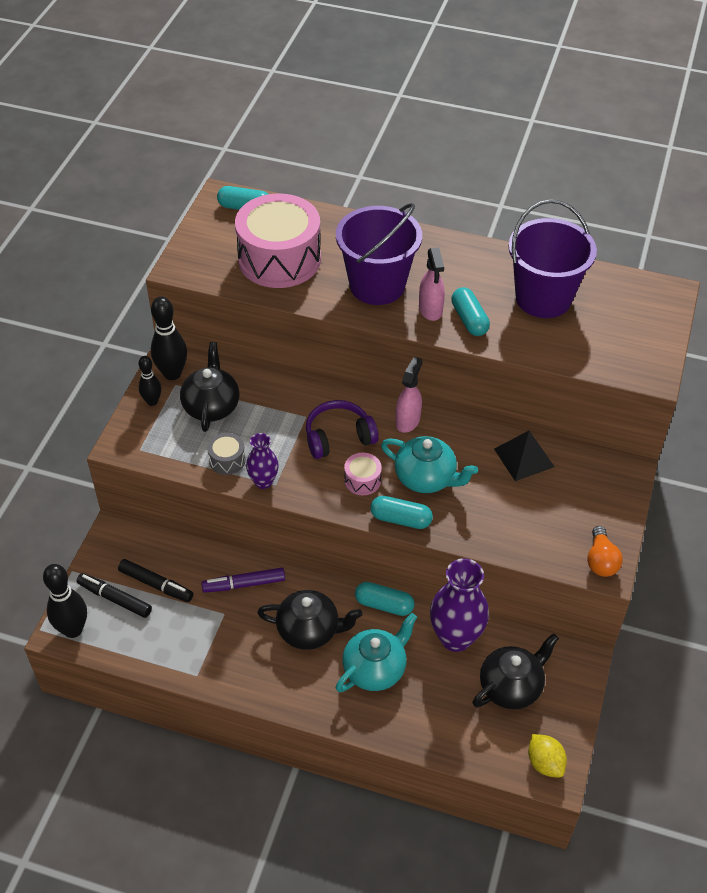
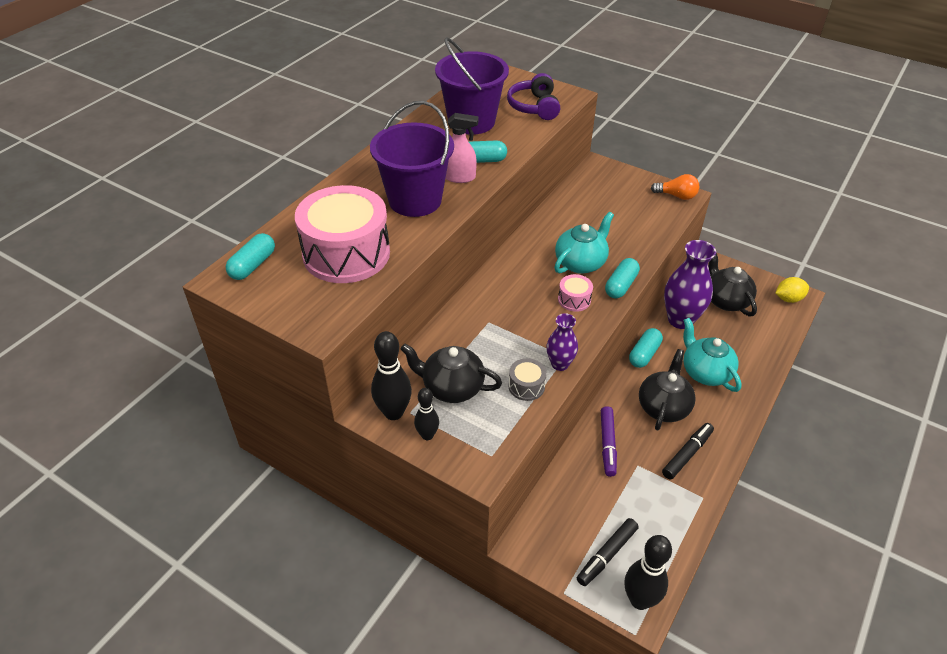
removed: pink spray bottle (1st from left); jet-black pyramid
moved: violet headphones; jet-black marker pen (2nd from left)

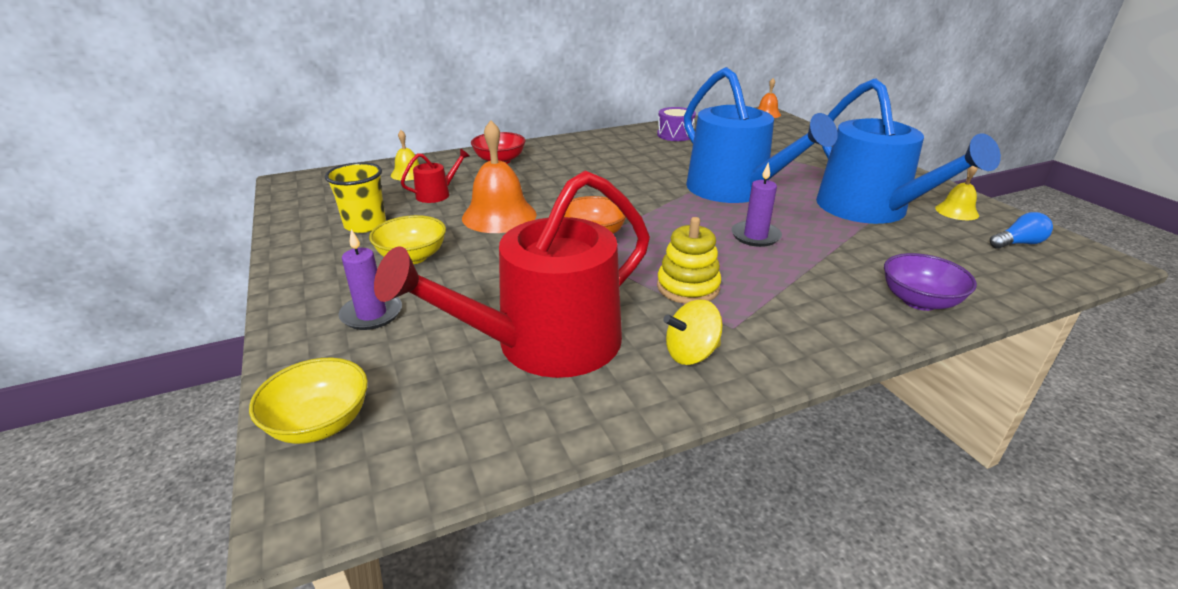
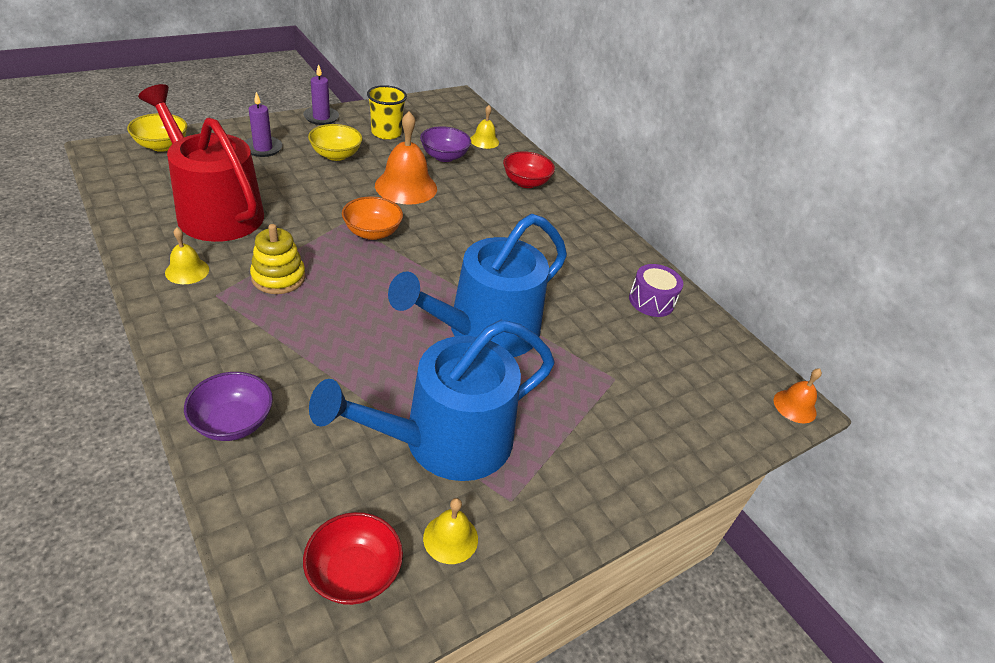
moved: violet candle (2nd from left)
replaced: crimson sprinkling can (1st from left) to violet serving bowl (2nd from left); royal blue lightbulb to crimson serving bowl (1st from left); golden whirligig to golden school bell (1st from left)

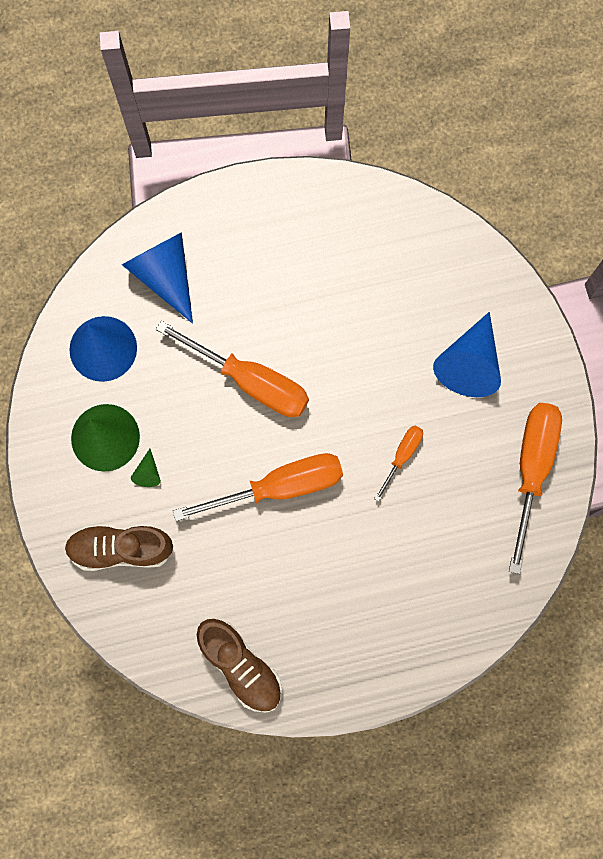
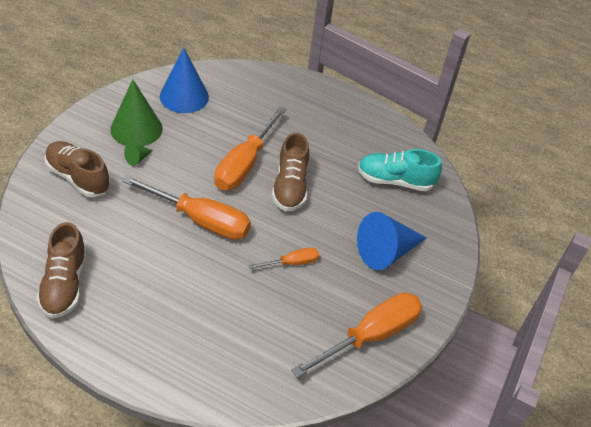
removed: royal blue cone (2nd from left)
added: dark brown lace-up shoe (3rd from left); turquoise lace-up shoe
turned: bright orange screwdriver (1st from left in the first image) 45 degrees clockwise

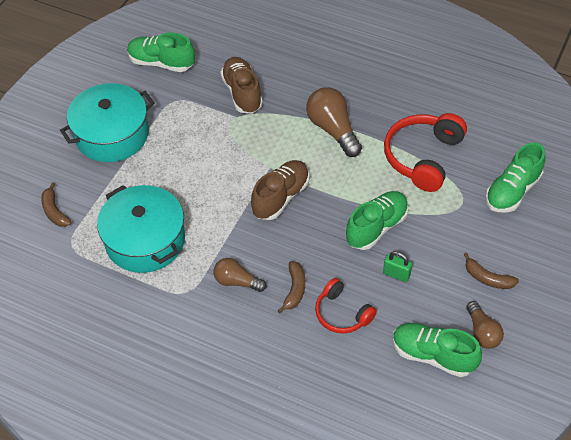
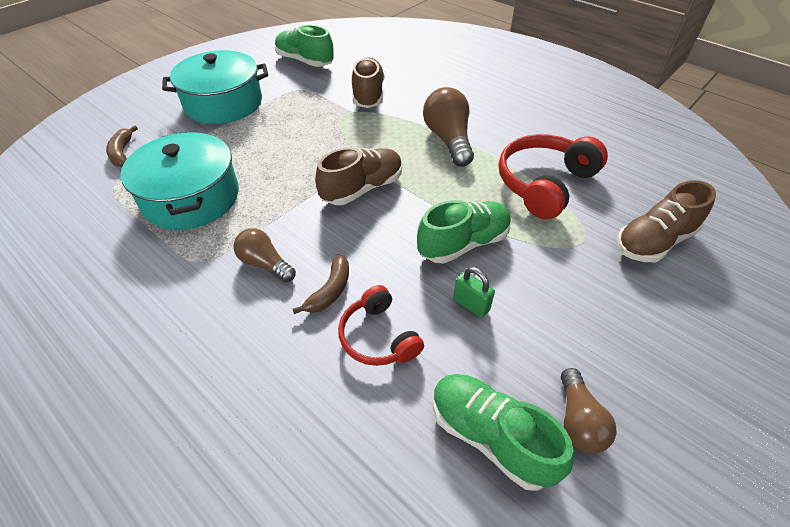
removed: dark brown toy banana (3rd from left)
recoloured: leaf-green lace-up shoe (4th from left) to dark brown lace-up shoe (3rd from left)

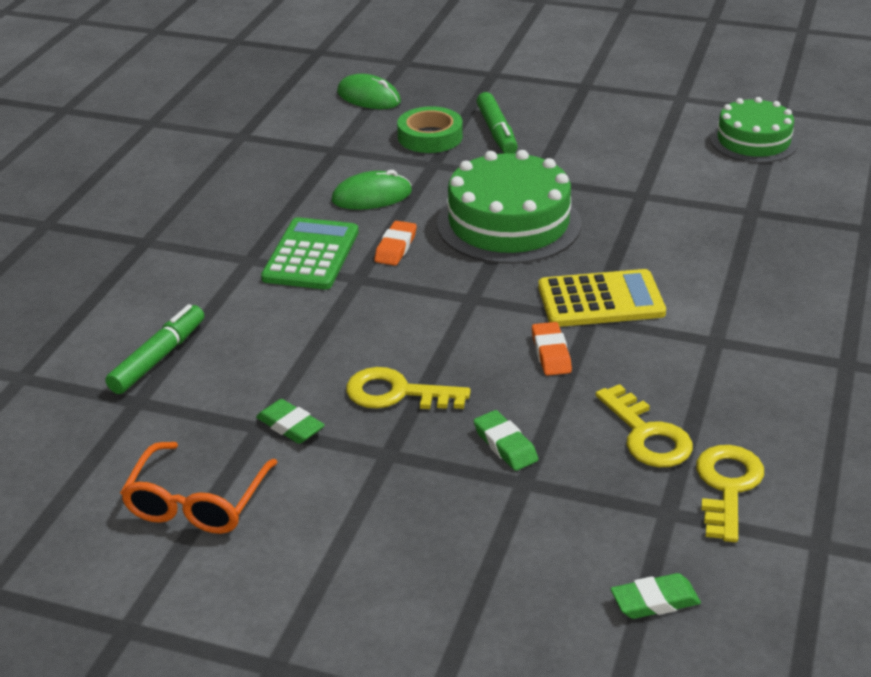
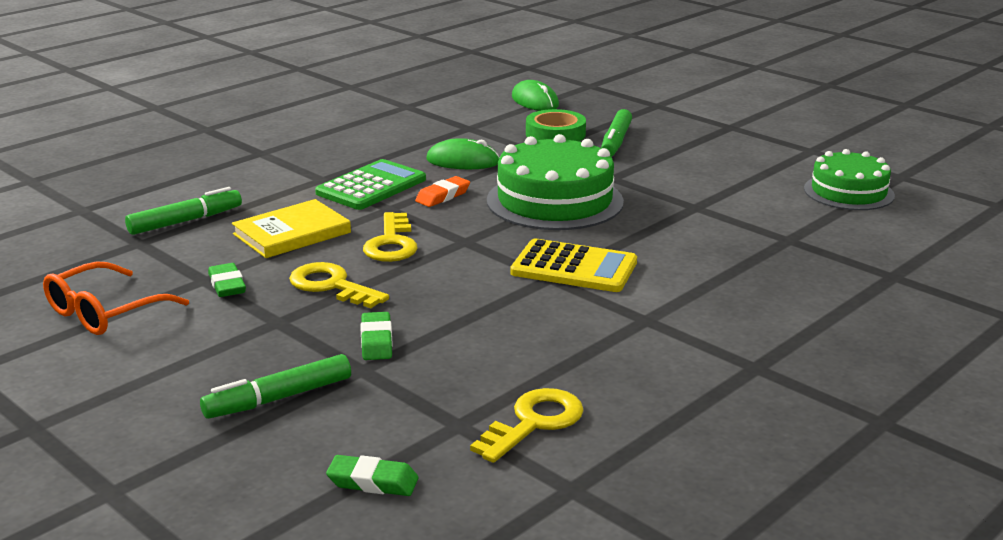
removed: bright orange gum eraser (2nd from left)
added: golden book; leaf-green marker pen (2nd from left)
moved: golden key (2nd from left)

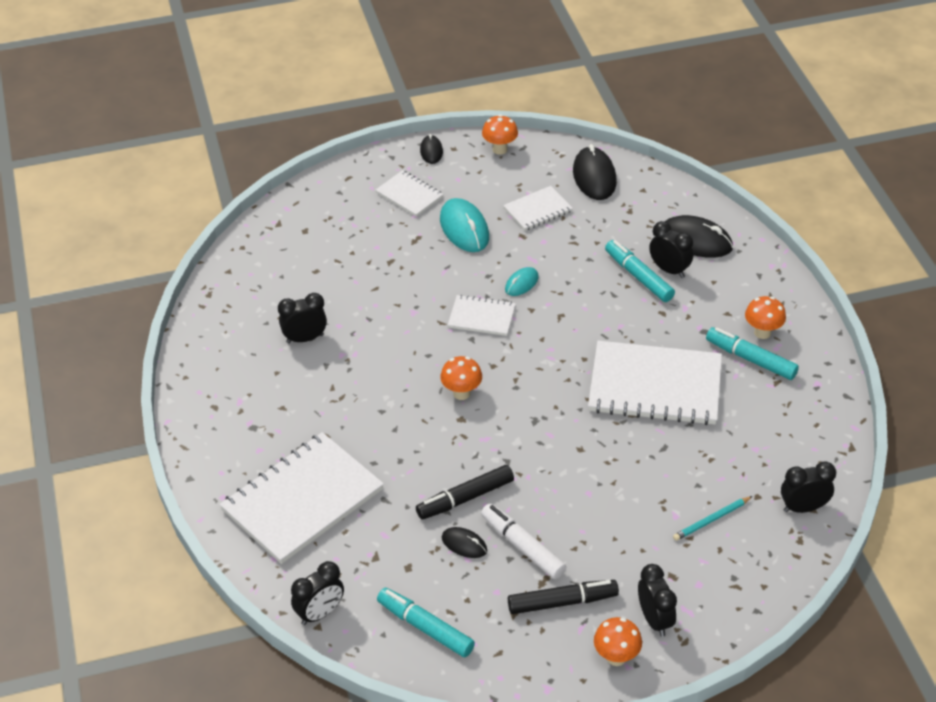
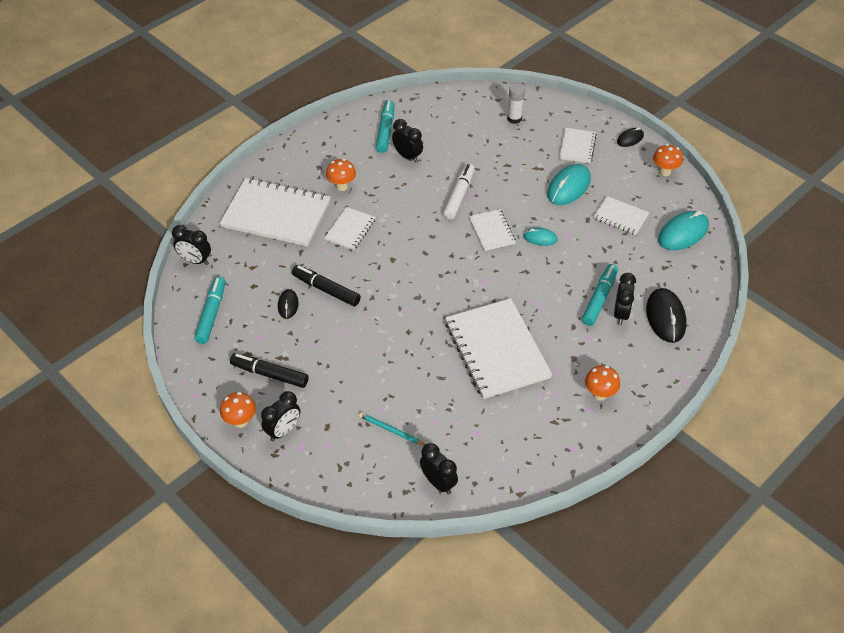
added: snow-white glue stick; snow-white notebook (2nd from left)
moved: turquoise marker pen (3rd from left in the first image) to turquoise marker pen (2nd from left); bright orange mushroom (1st from left in the first image) to bright orange mushroom (2nd from left); snow-white marker pen
recoloured: jet-black mouse (3rd from left) to turquoise mouse (3rd from left)
turned: jet-black marker pen (2nd from left in the first image) 150 degrees clockwise

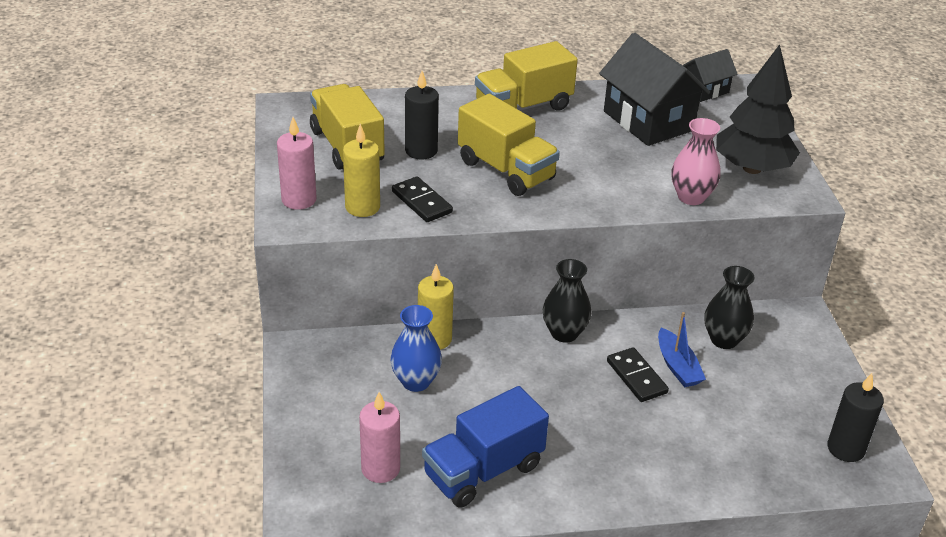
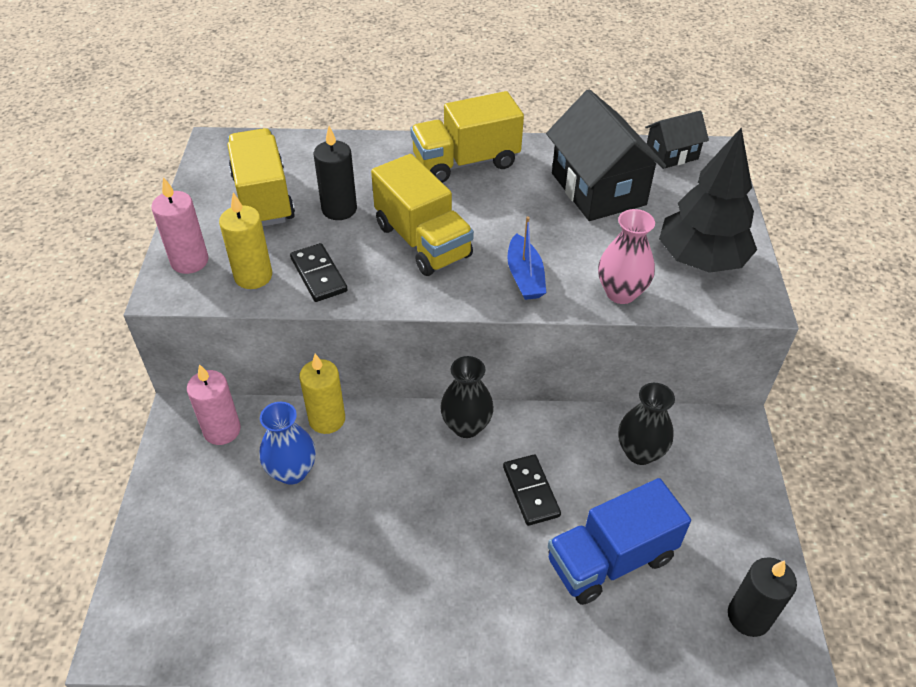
moved: royal blue boat; royal blue toy truck; pink candle (2nd from left)

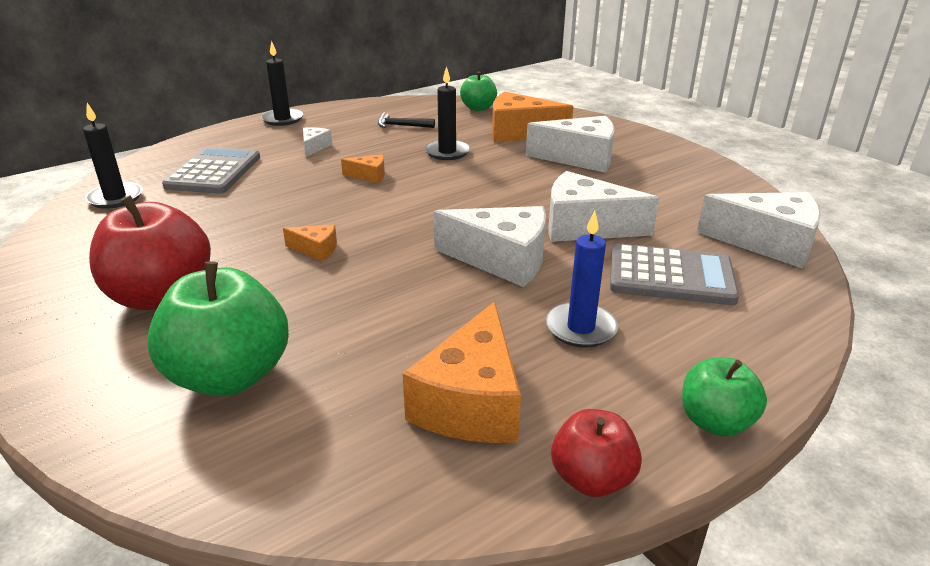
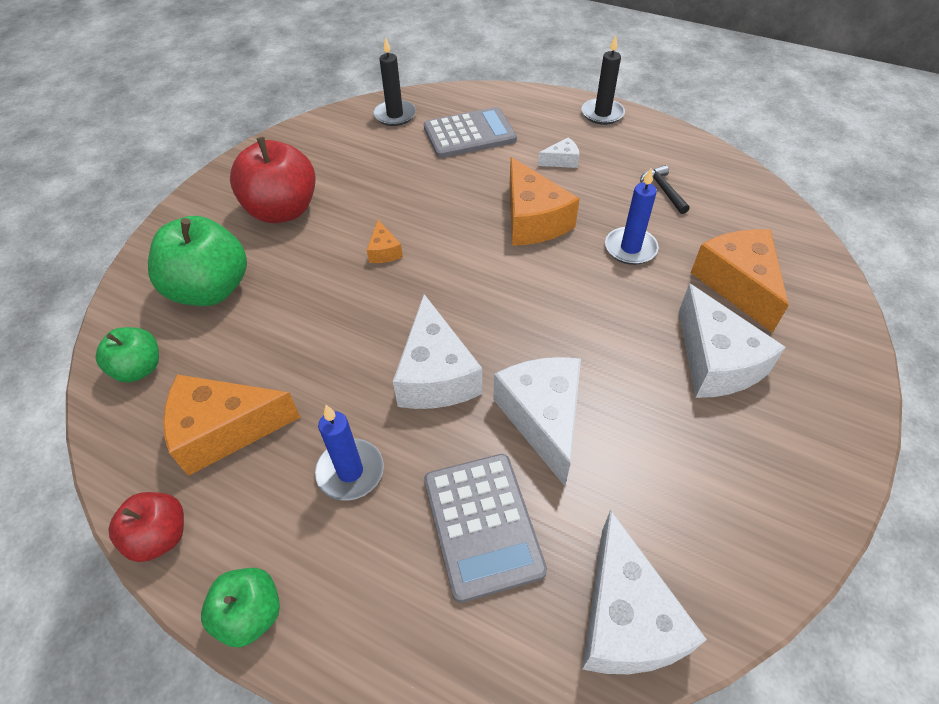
moved: leaf-green apple fruit (2nd from left in the first image) to leaf-green apple fruit (1st from left)
recoloured: jet-black candle (3rd from left) to royal blue candle (2nd from left)
resized: bright orange cheese (2nd from left in the first image) x2.11

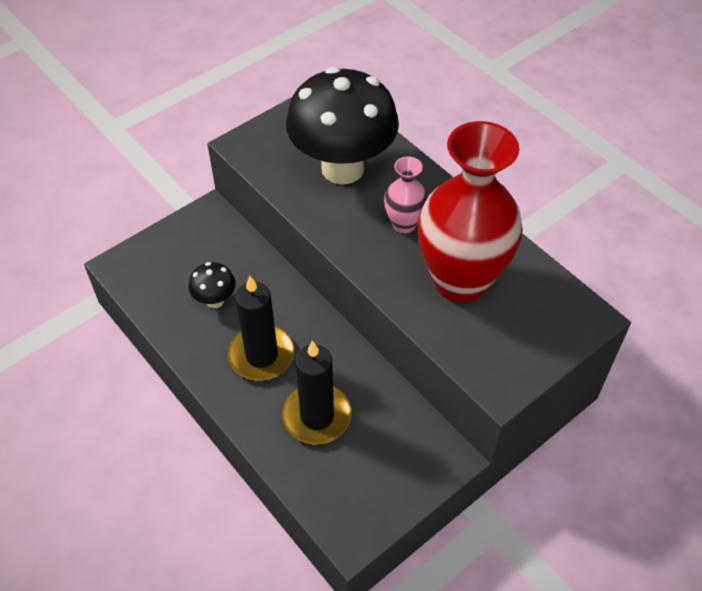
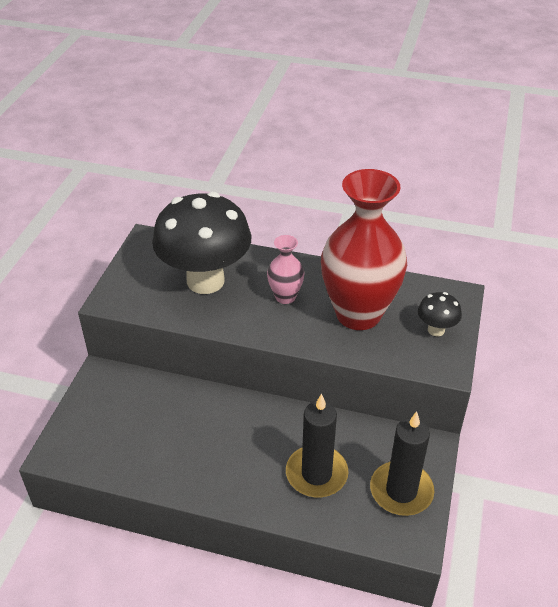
moved: jet-black mushroom (1st from left in the first image) to jet-black mushroom (2nd from left); jet-black candle (1st from left in the first image) to jet-black candle (2nd from left)

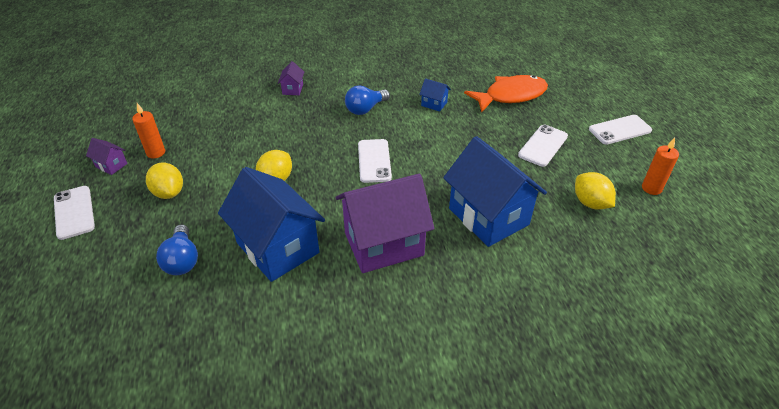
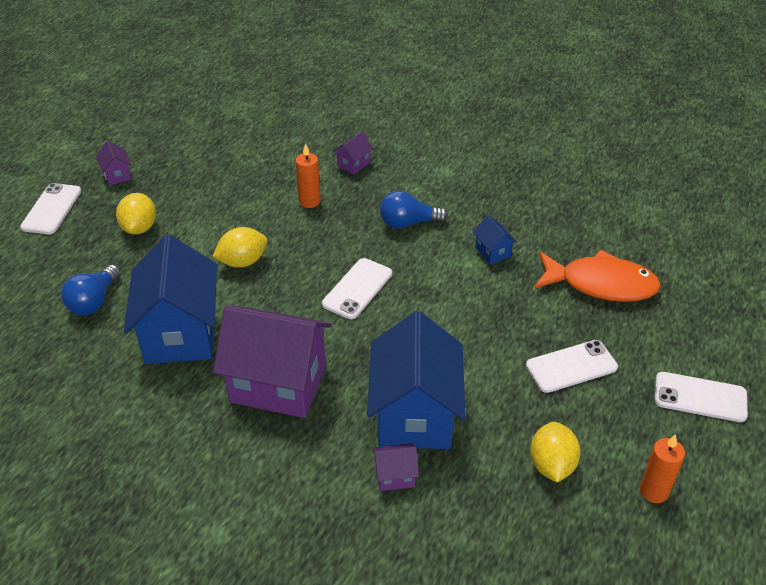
added: violet cottage (4th from left)
moved: bright orange candle (1st from left)

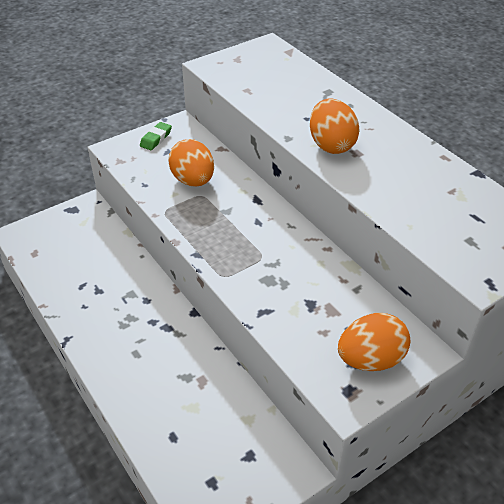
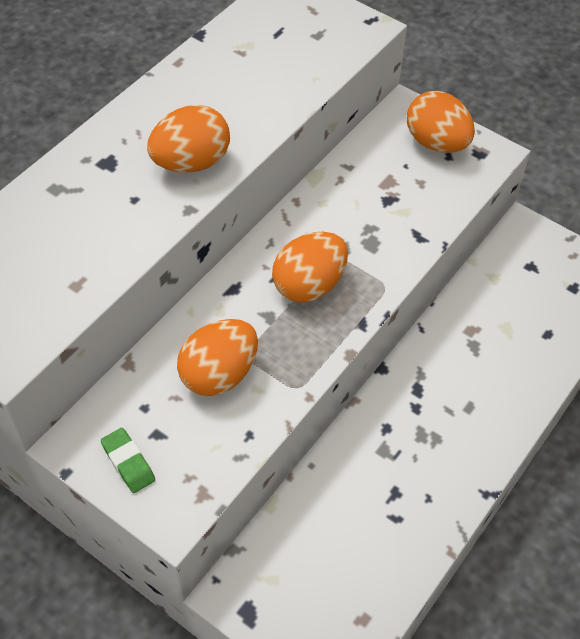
added: bright orange toy egg (3rd from left)
turned: leaf-green gum eraser 45 degrees clockwise

